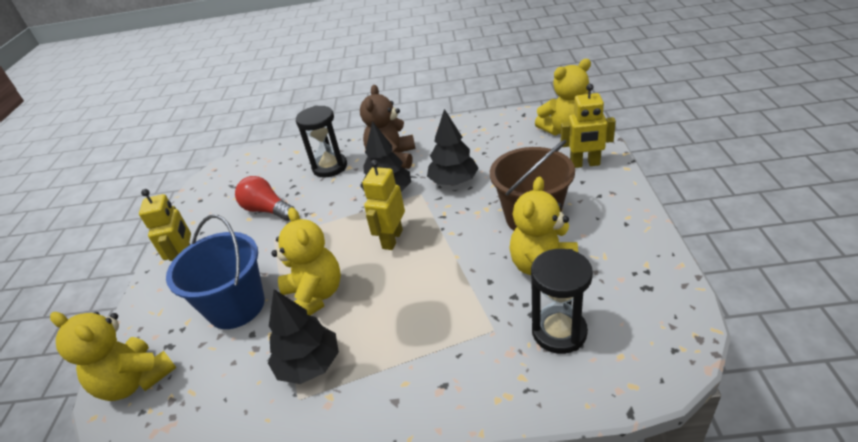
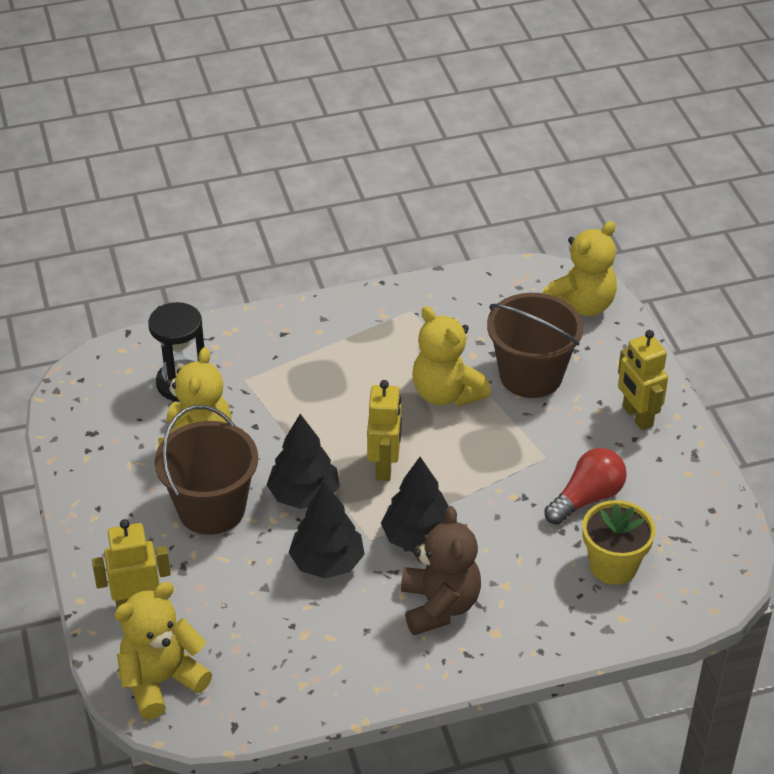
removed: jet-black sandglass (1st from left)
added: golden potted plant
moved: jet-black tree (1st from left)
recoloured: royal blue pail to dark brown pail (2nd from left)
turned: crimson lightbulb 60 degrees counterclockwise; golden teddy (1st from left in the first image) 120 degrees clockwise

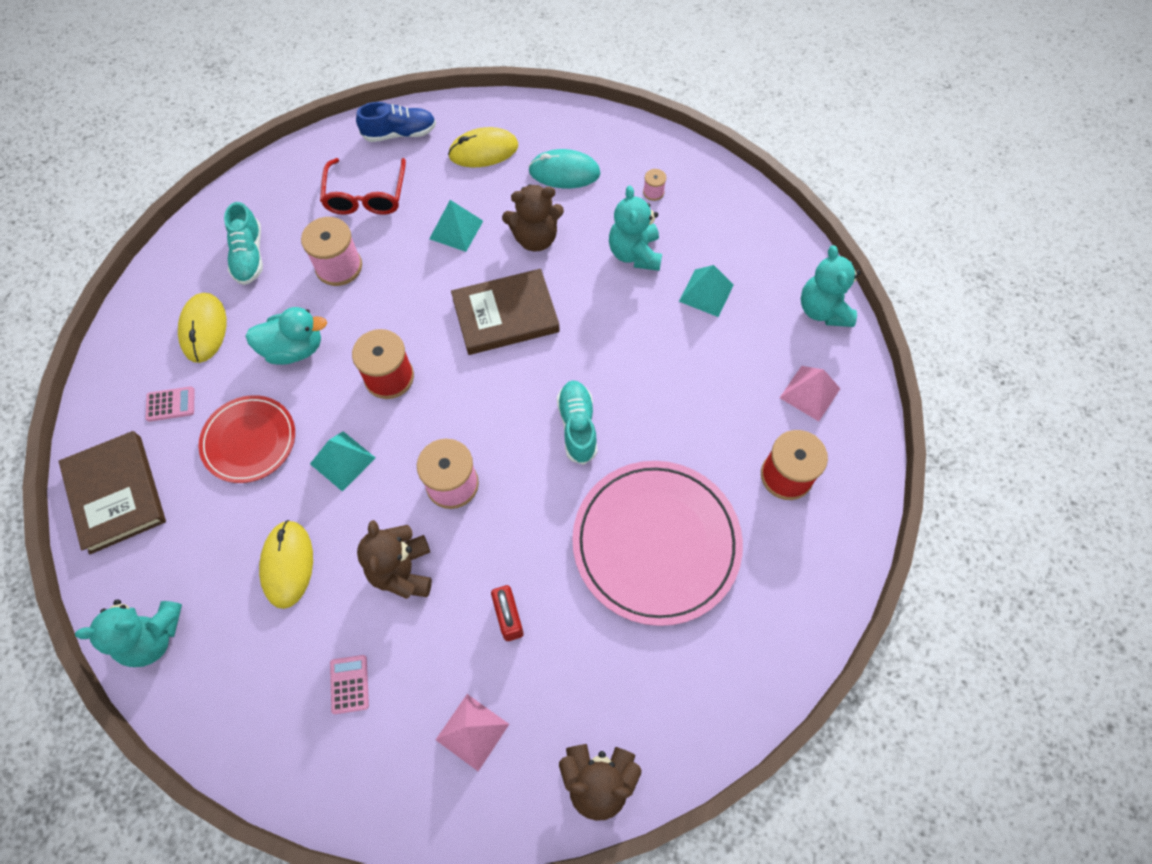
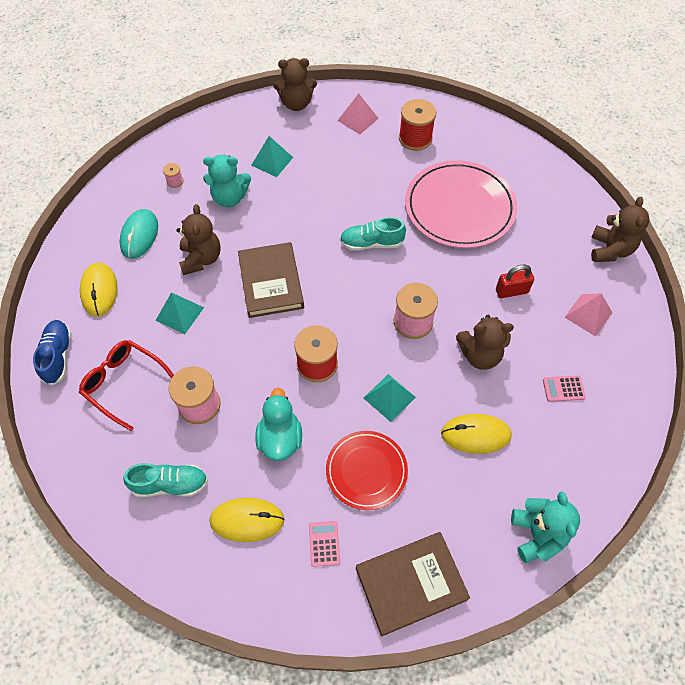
recoloured: turquoise teddy (3rd from left) to dark brown teddy (2nd from left)
turned: crimson eyeglasses 150 degrees counterclockwise

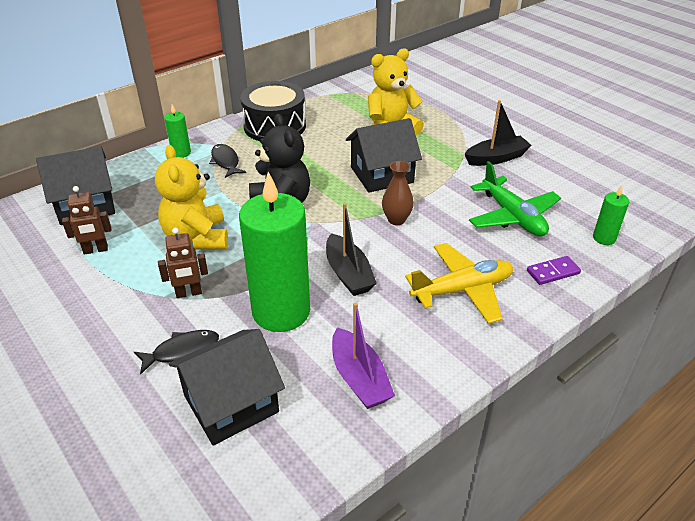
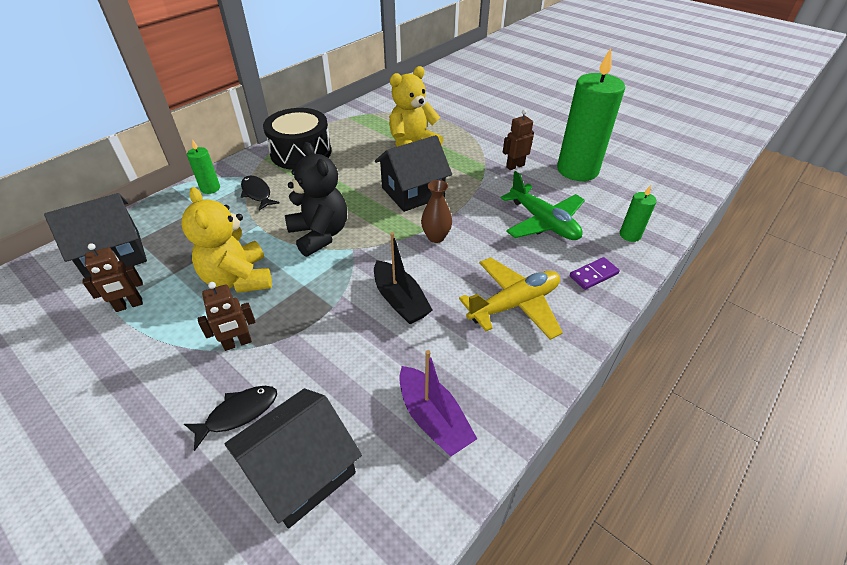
moved: leaf-green candle (2nd from left)
replaced: jet-black boat (2nd from left) to dark brown robot (3rd from left)

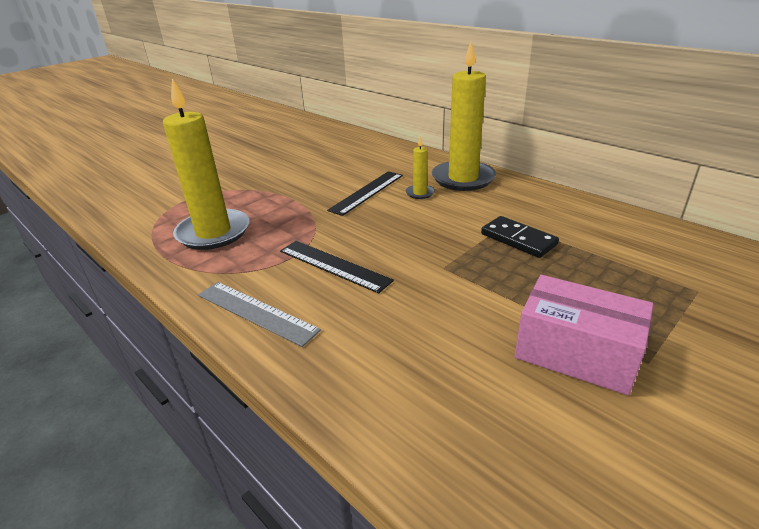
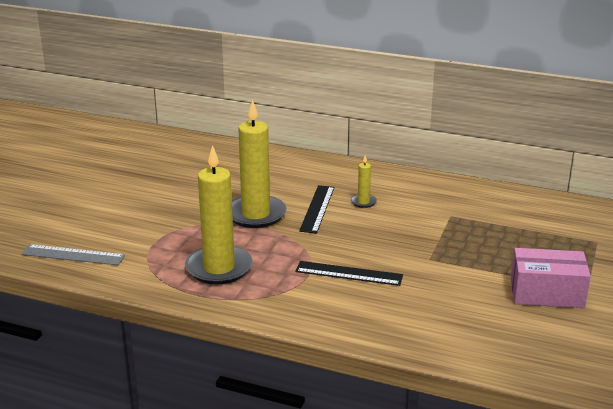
removed: jet-black domino
moved: golden candle (3rd from left in the first image) to golden candle (2nd from left); grey measuring stick

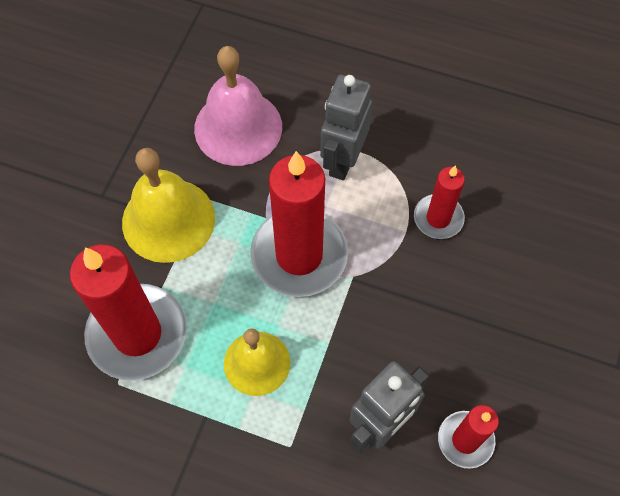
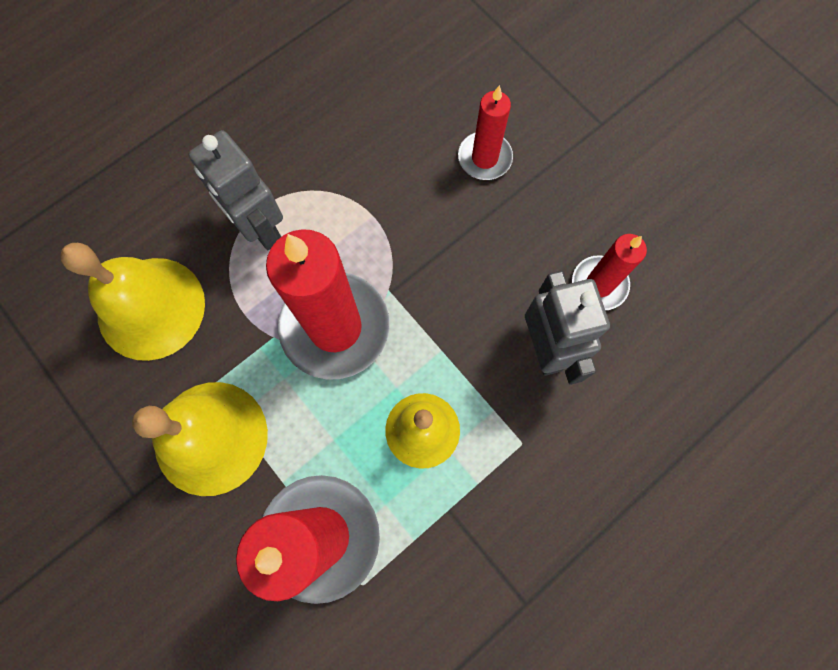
moved: crimson candle (3rd from left)
recoloured: pink school bell to golden school bell (1st from left)

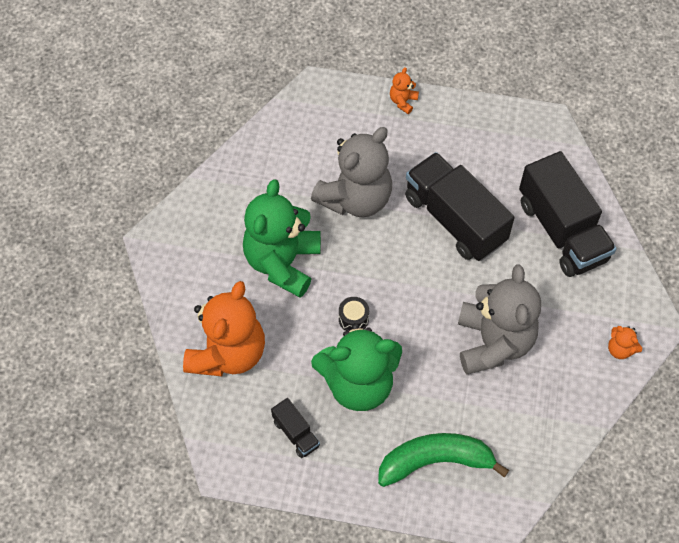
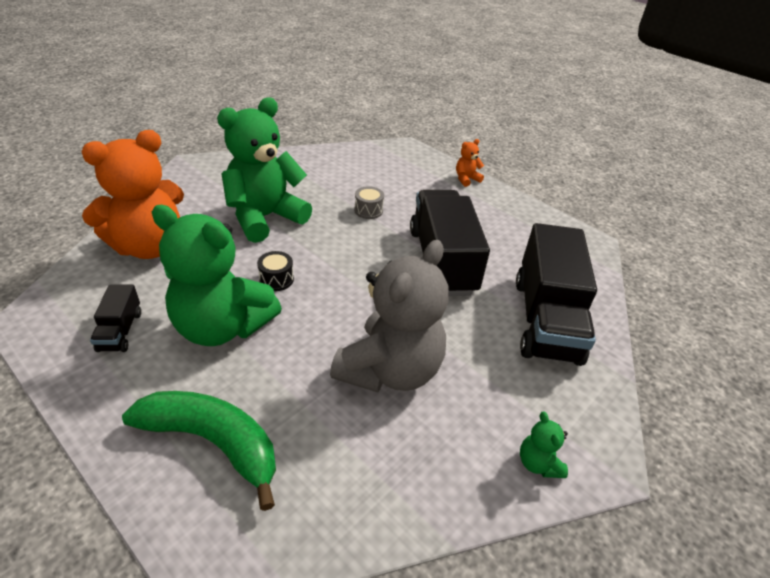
replaced: grey teddy (1st from left) to grey drum
recoloured: bright orange teddy (3rd from left) to leaf-green teddy (3rd from left)

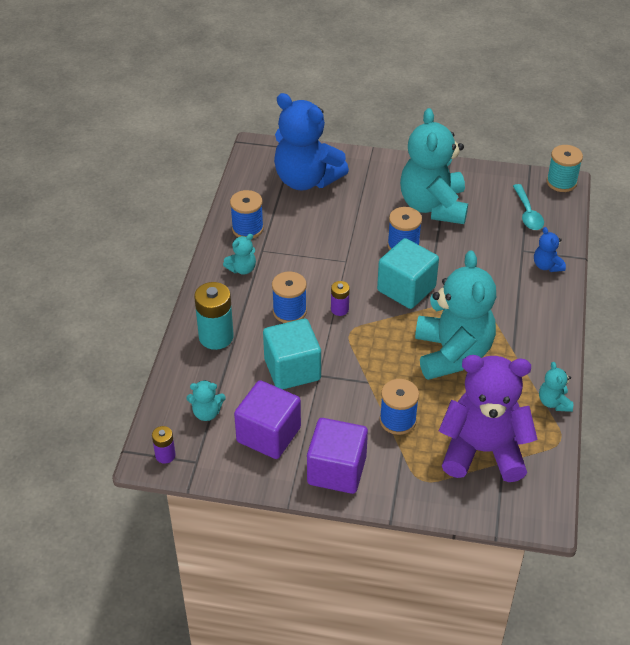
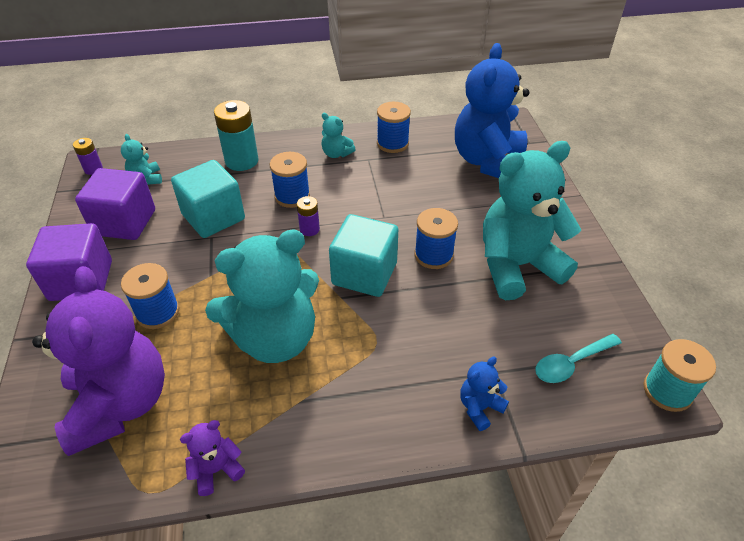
recoloured: turquoise teddy (5th from left) to violet teddy (2nd from left)

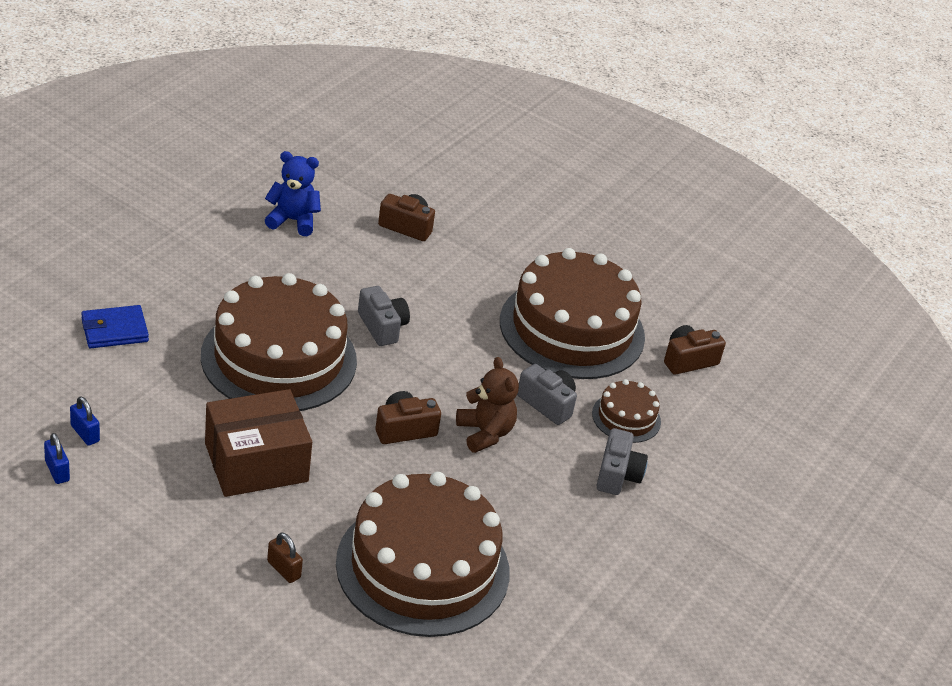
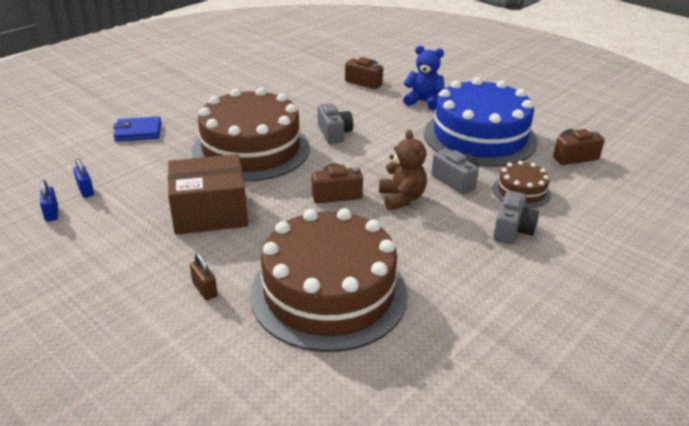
moved: royal blue teddy
recoloured: dark brown cake (3rd from left) to royal blue cake

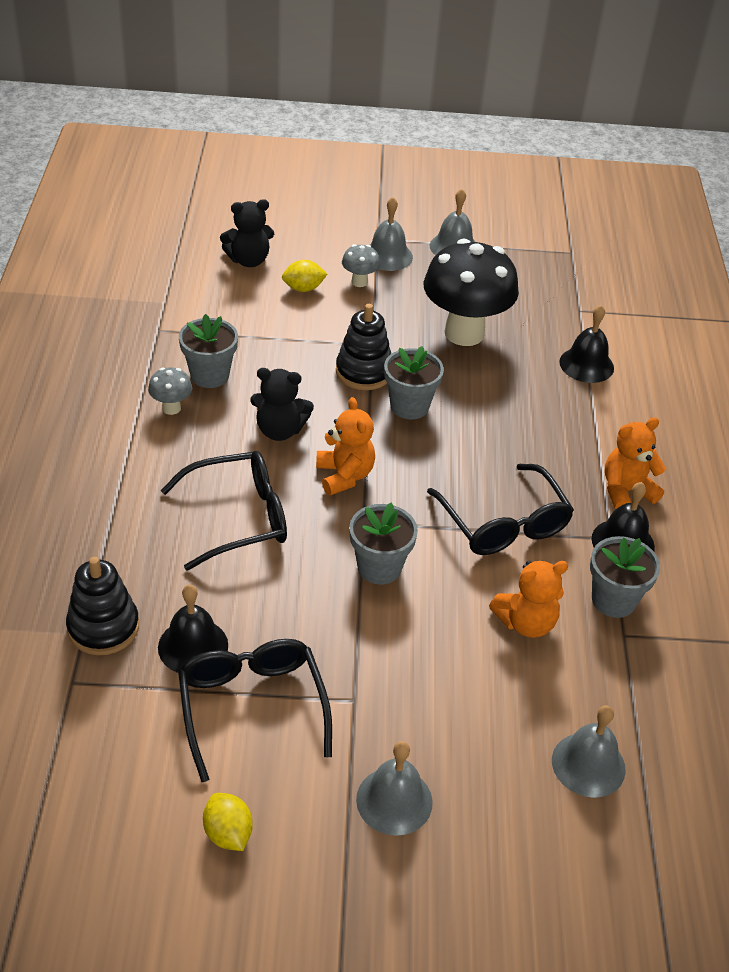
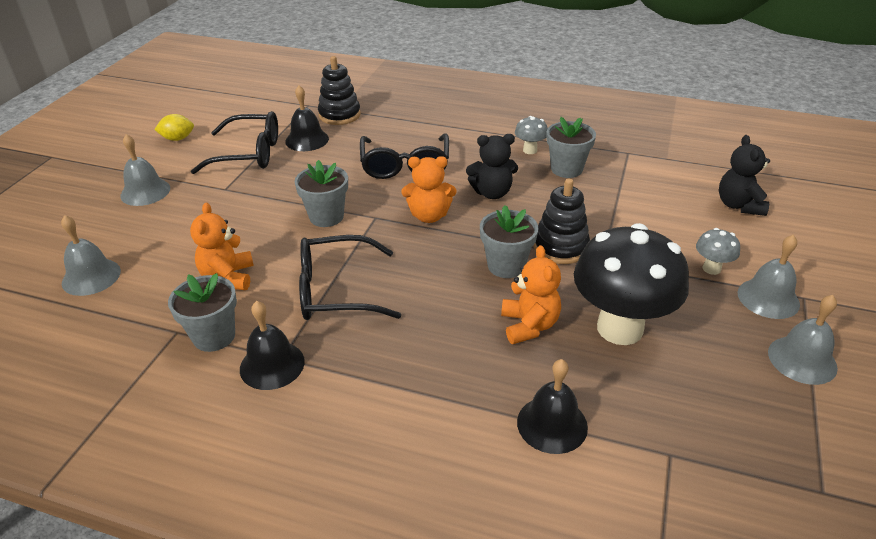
removed: golden citrus fruit (2nd from left)
moved: bright orange teddy (3rd from left)
turned: jet-black teddy (2nd from left in the first image) 120 degrees counterclockwise

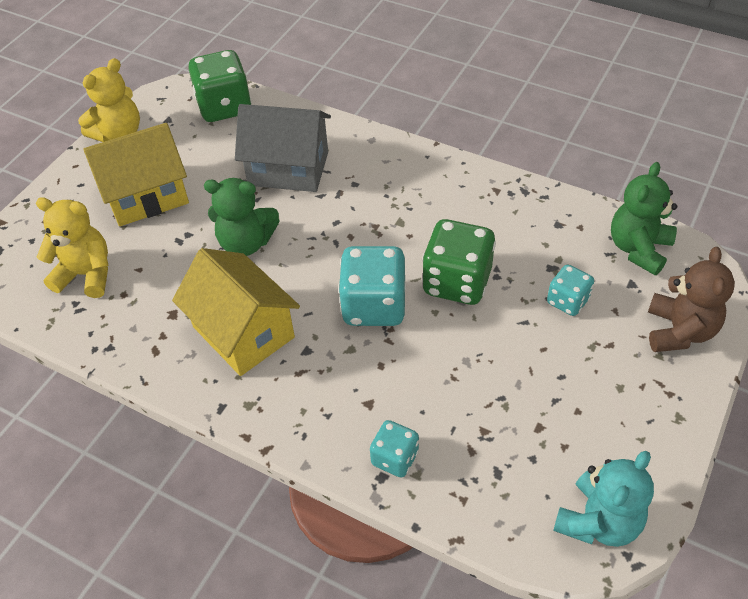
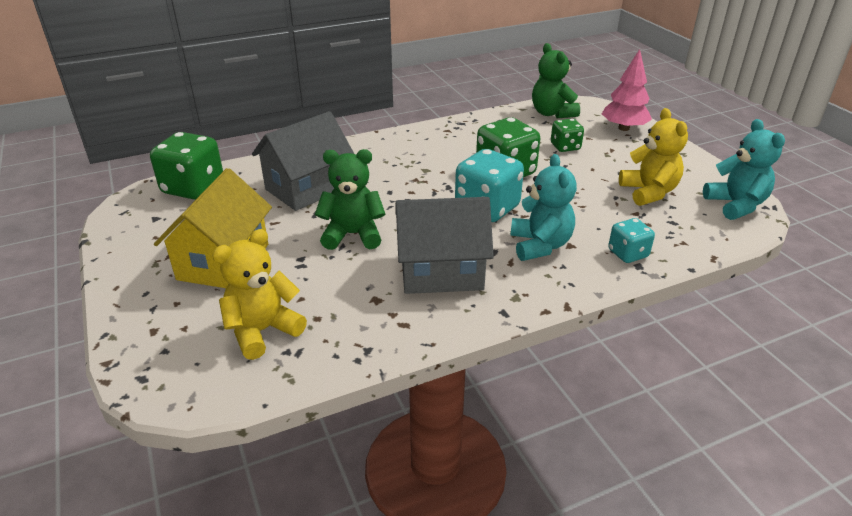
added: turquoise teddy (1st from left)
moved: golden teddy (2nd from left)
replaced: dark brown teddy to pink tree
recoloured: golden cottage (2nd from left) to grey cottage (2nd from left); turquoise dice (3rd from left) to leaf-green dice (3rd from left)
turned: leaf-green teddy (1st from left) 135 degrees counterclockwise

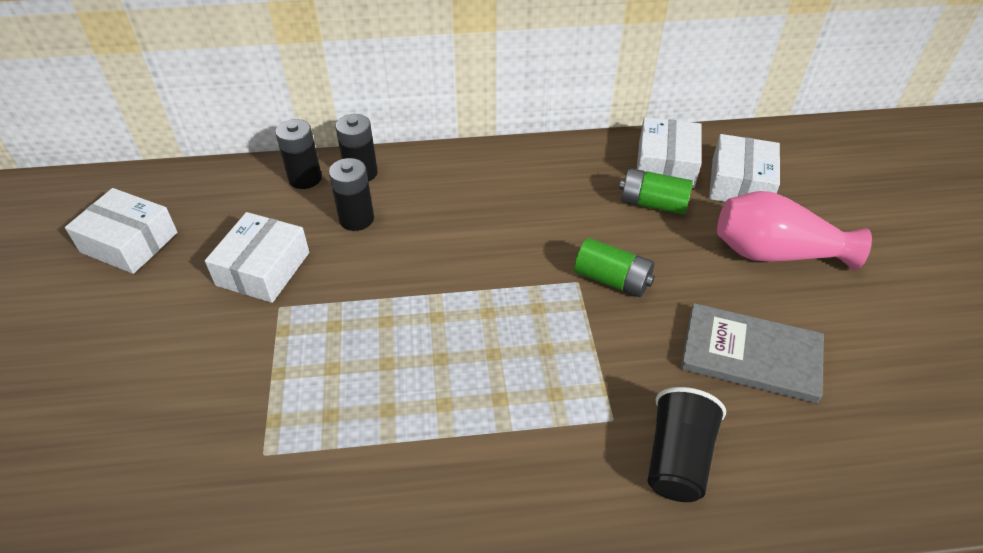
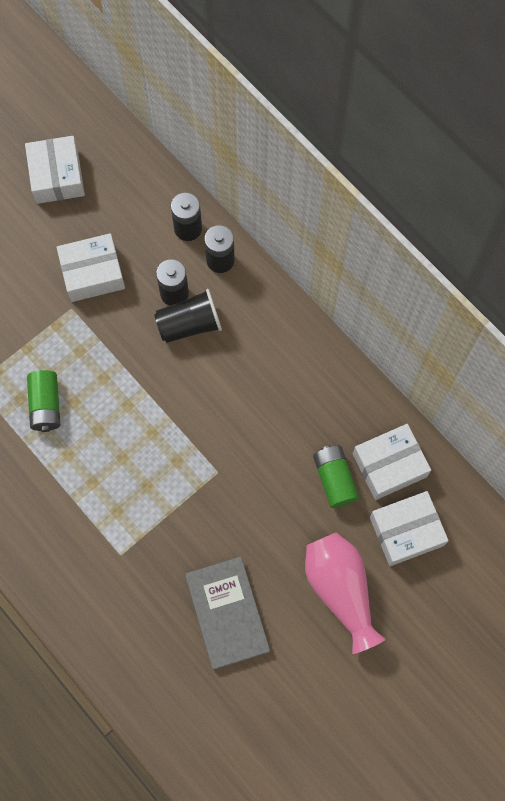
moved: leaf-green battery (1st from left); jet-black tumbler

